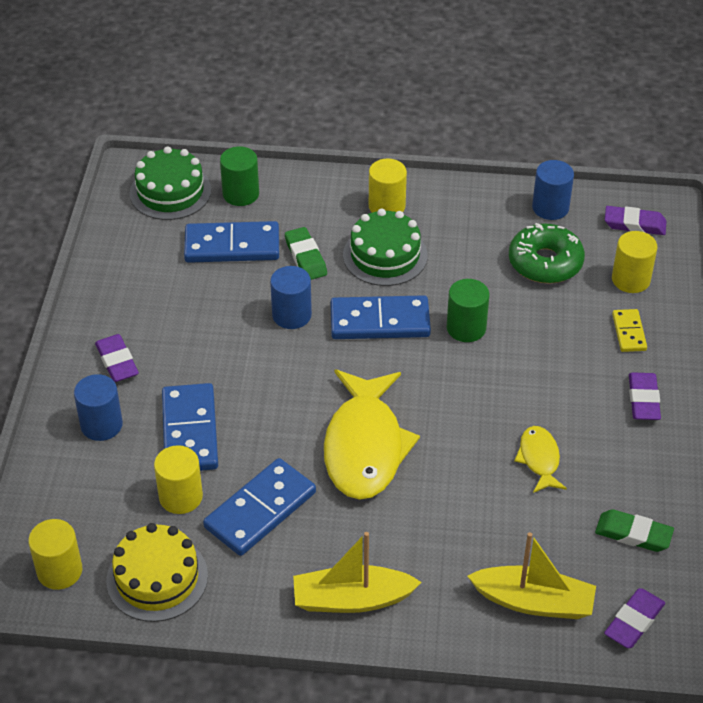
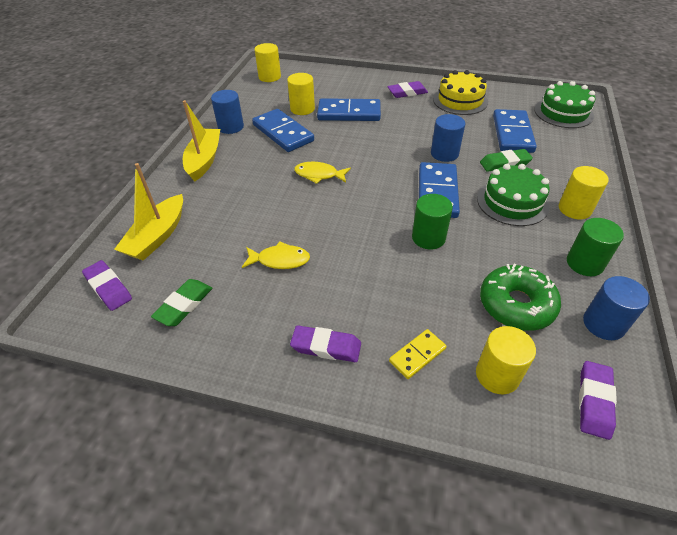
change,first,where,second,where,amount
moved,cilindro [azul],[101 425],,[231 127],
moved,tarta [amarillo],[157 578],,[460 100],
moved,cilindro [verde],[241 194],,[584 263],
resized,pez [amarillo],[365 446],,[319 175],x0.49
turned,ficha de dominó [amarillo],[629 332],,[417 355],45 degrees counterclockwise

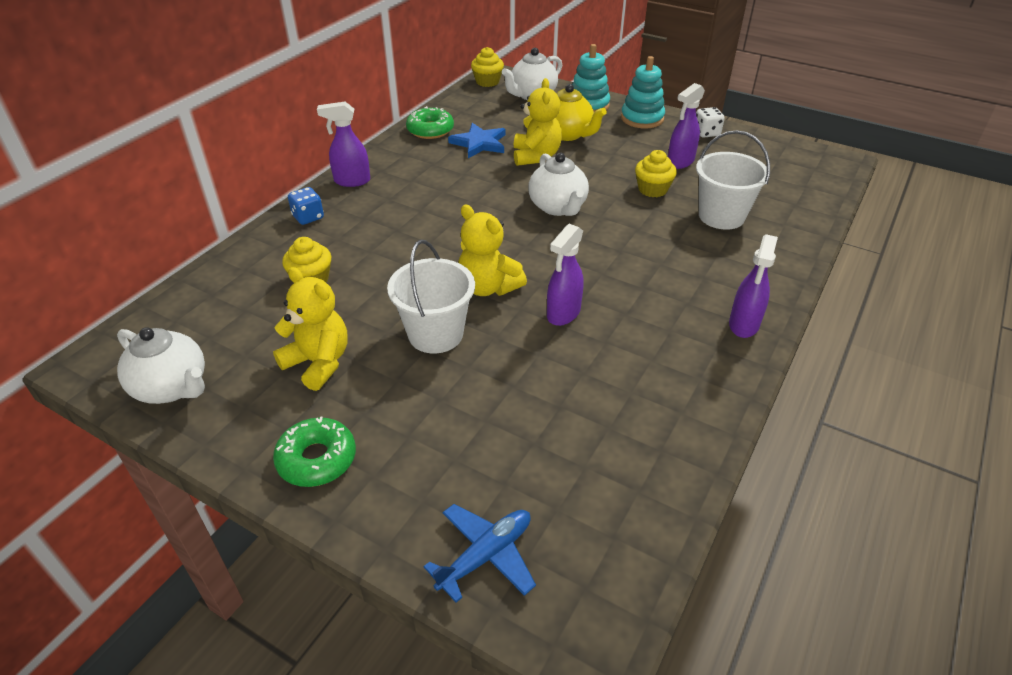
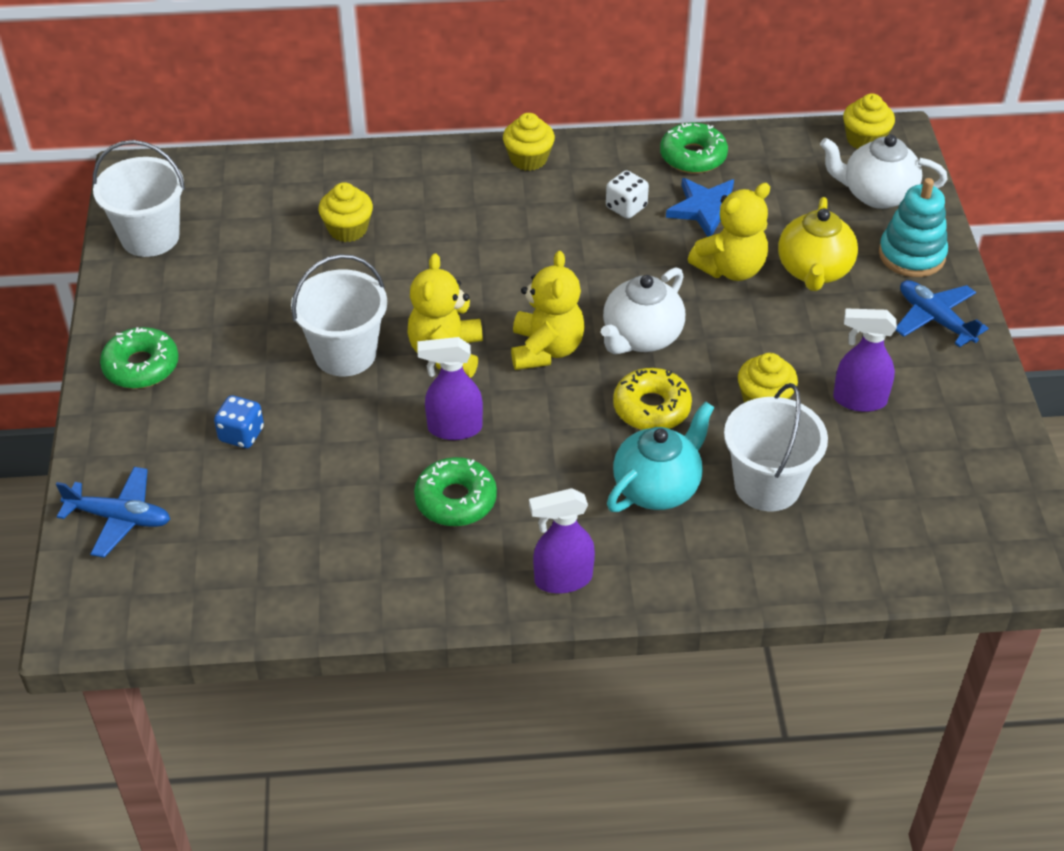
change,first,where,second,where,amount
replaced,tetera [blanco],[172 387],balde [blanco],[150 237],
moved,osito [amarillo],[318 363],,[546 349],
moved,dado [azul],[308 217],,[241 434],
replaced,pulverizador [morado],[351 181],magdalena [amarillo],[528 159],
replaced,juguete apilable [turquesa],[642 118],avión [azul],[935 319],
moved,dado [blanco],[706 133],,[626 207],
added,,,rosquilla [verde],[456 500],
added,,,tetera [turquesa],[658 487],
added,,,rosquilla [amarillo],[651 408],

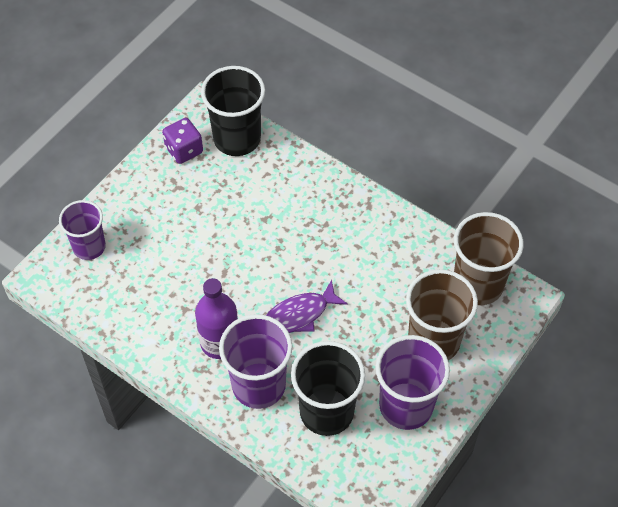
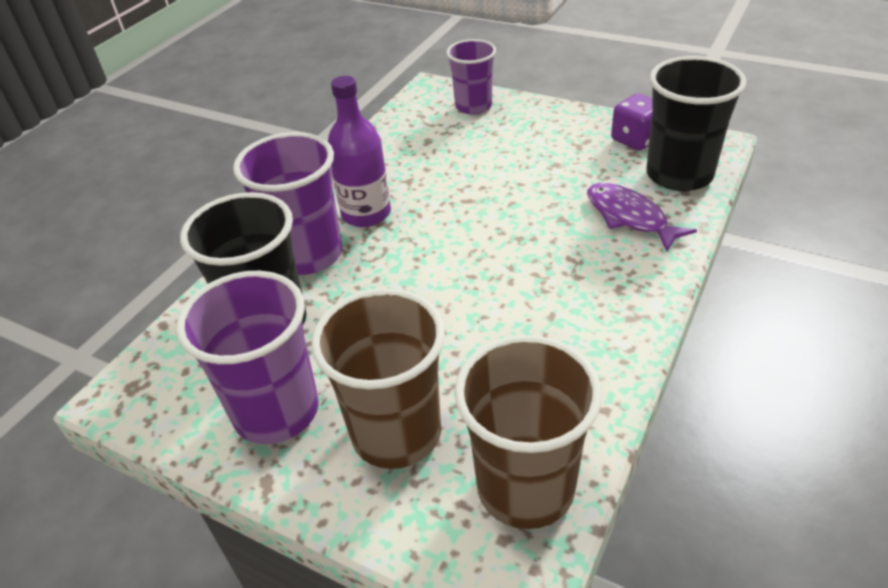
change,first,where,second,where,amount
moved,pez [morado],[299 315],,[629 217],

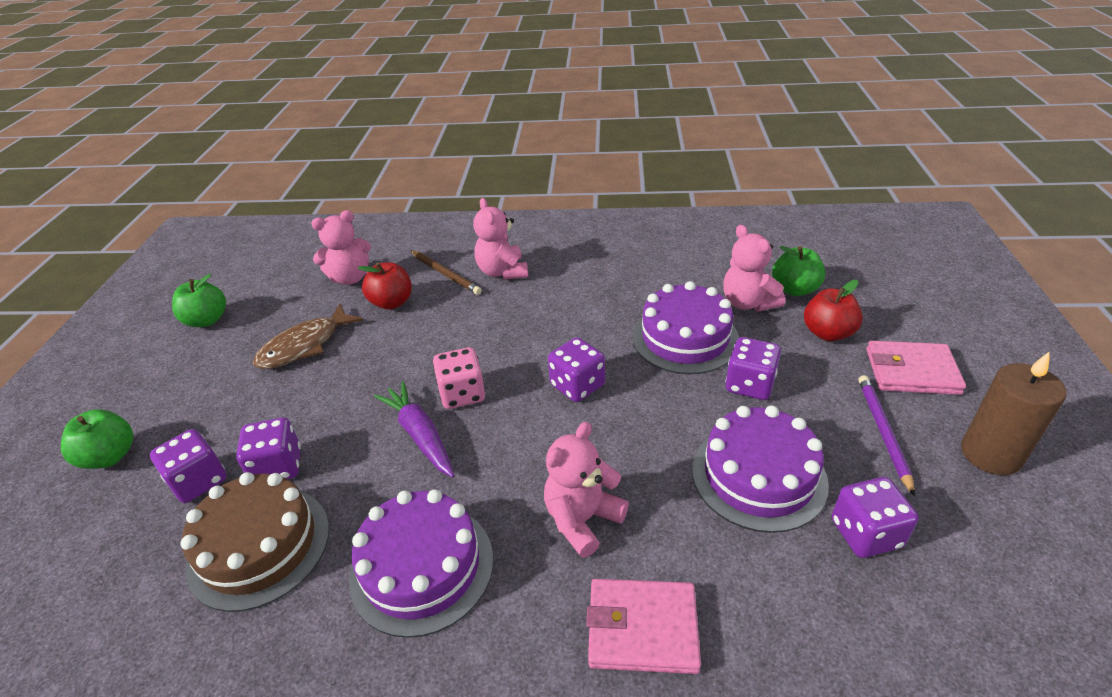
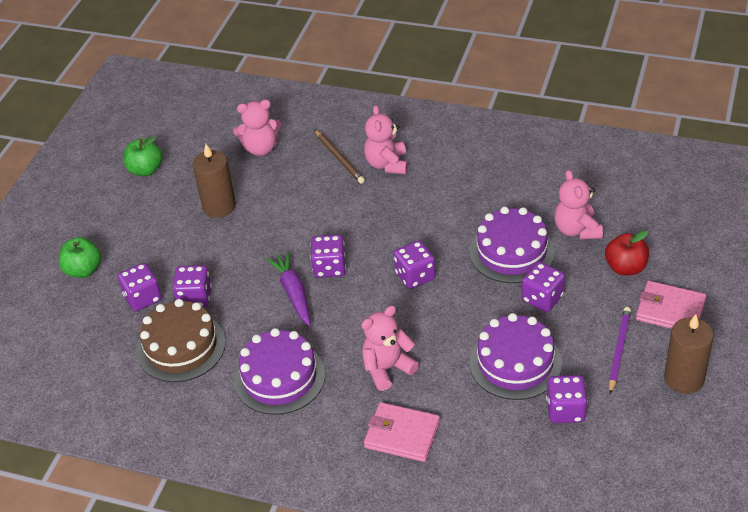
change,first,where,second,where,amount
replaced,pez [marrón],[304 346],vela [marrón],[219 206],
removed,manzana [rojo],[392 302],,,
recoloured,dado [rosa],[462 394],dado [morado],[329 267],
removed,manzana [verde],[794 289],,,

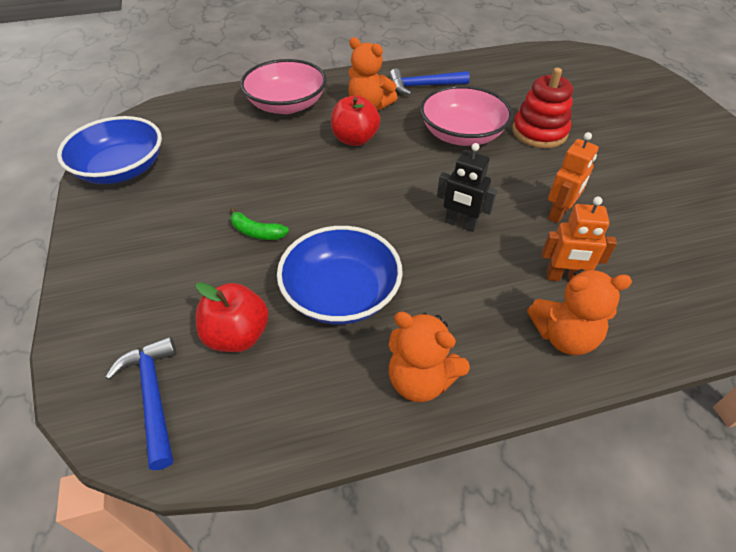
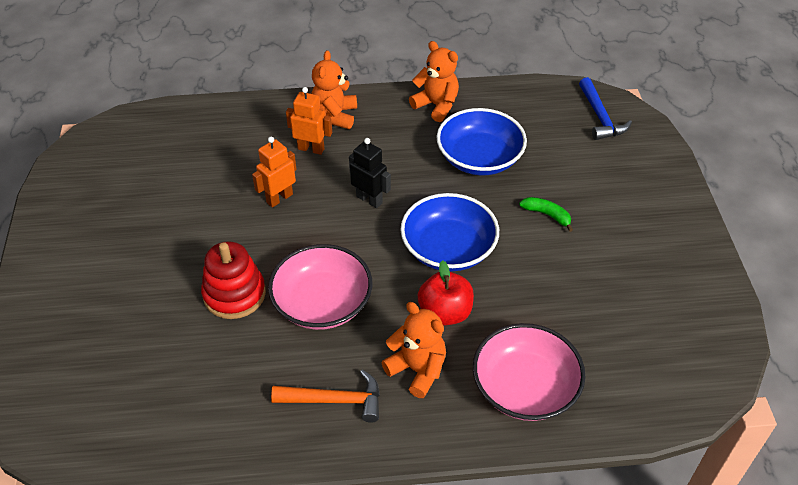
change,first,where,second,where,amount
moved,cuenco [azul],[121 169],,[448 249],
removed,manzana [rojo],[237 335],,,
recoloured,martillo [azul],[423 86],martillo [naranja],[335 400],
turned,osito [naranja],[564 336],,[335 115],90 degrees counterclockwise

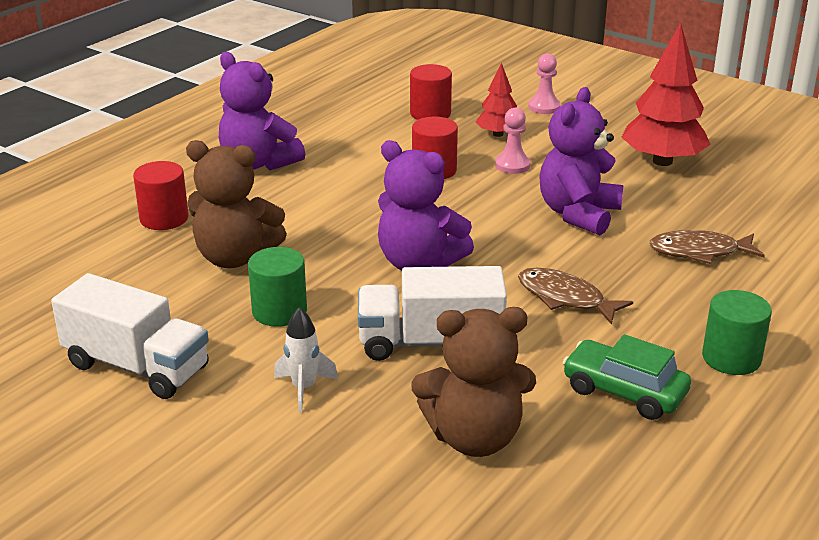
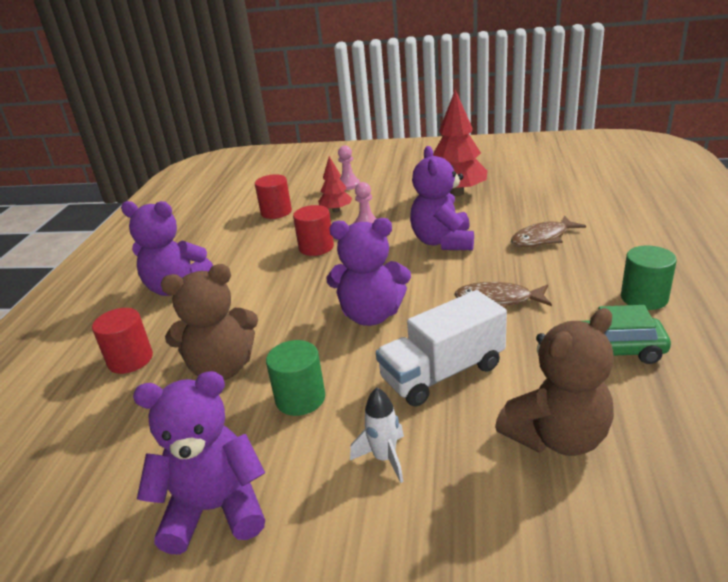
change,first,where,second,where,amount
replaced,camión [blanco],[137 367],osito [morado],[215 509],

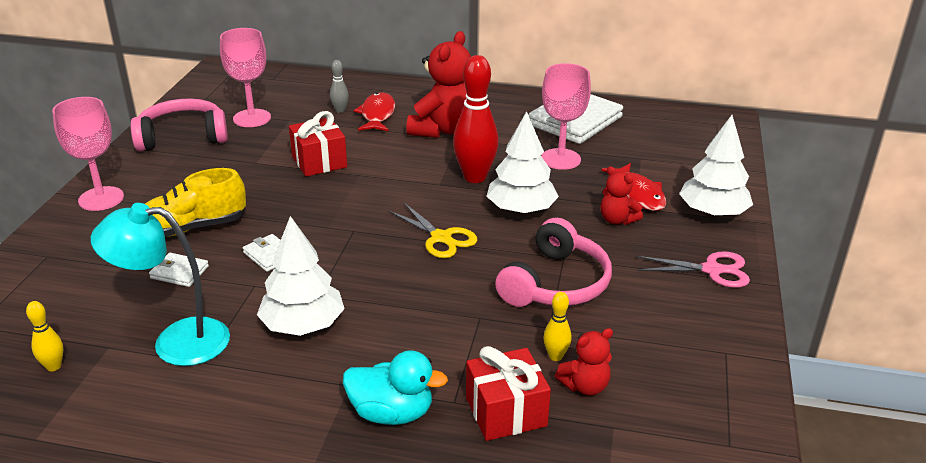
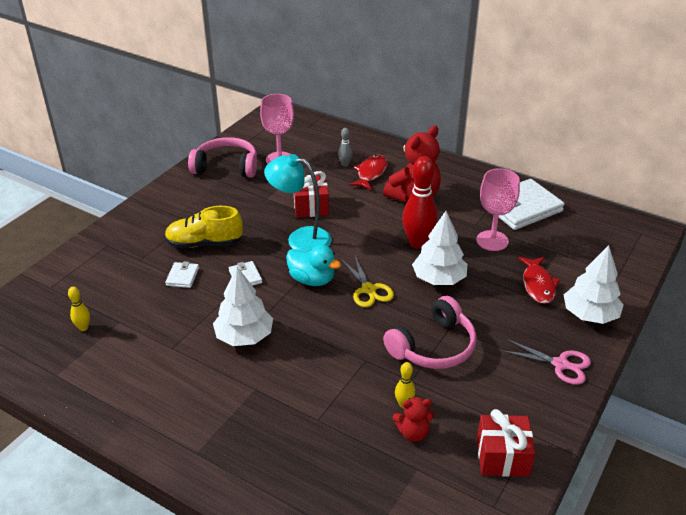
change,first,where,second,where,amount
removed,copa [rosa],[101 199],,,
moved,lámpara [turquesa],[176 342],,[300 238],
turned,cartera [blanco],[179 272],,[182 277],60 degrees clockwise
moved,pato [turquesa],[391 413],,[312 280],
moved,regalo [rojo],[506 412],,[502 457],
removed,osito [rojo],[617 220],,,

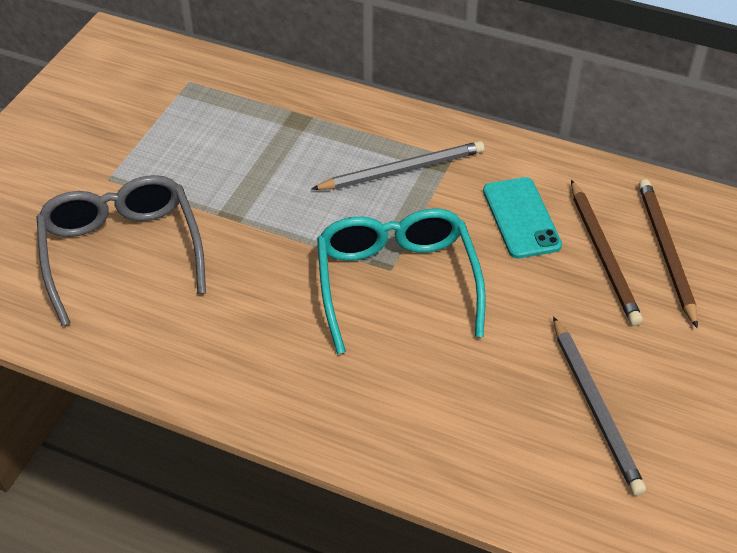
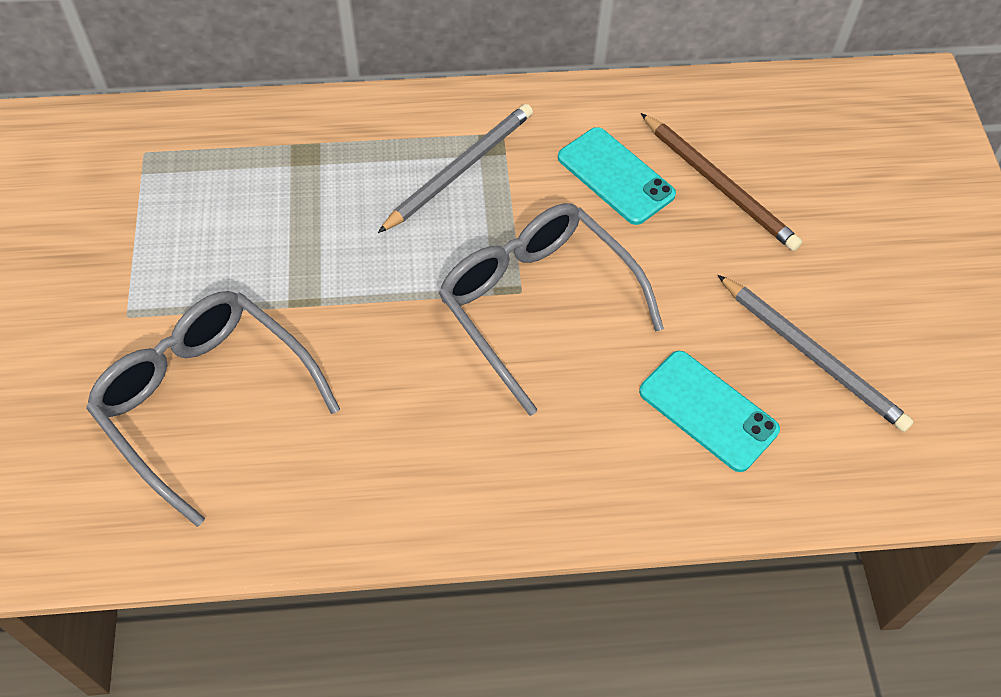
change,first,where,second,where,amount
recoloured,gafas [turquesa],[396 282],gafas [gris],[536 304],
removed,lápiz [marrón],[666 252],,,
added,,,móvil [turquesa],[708 411],

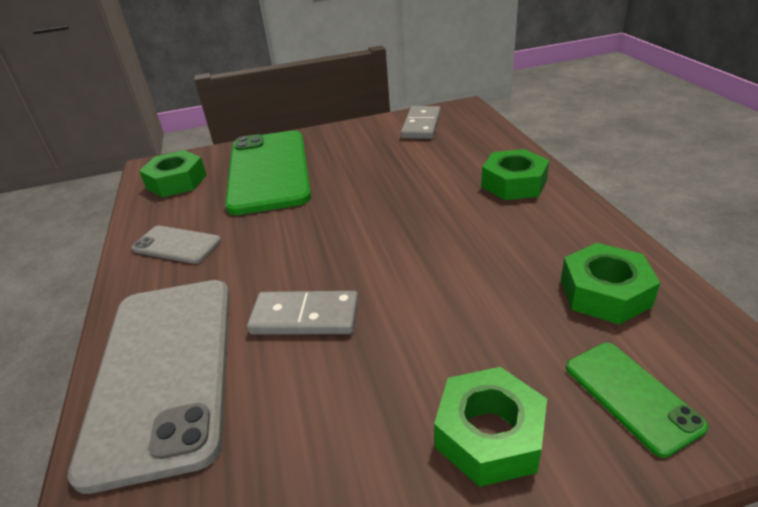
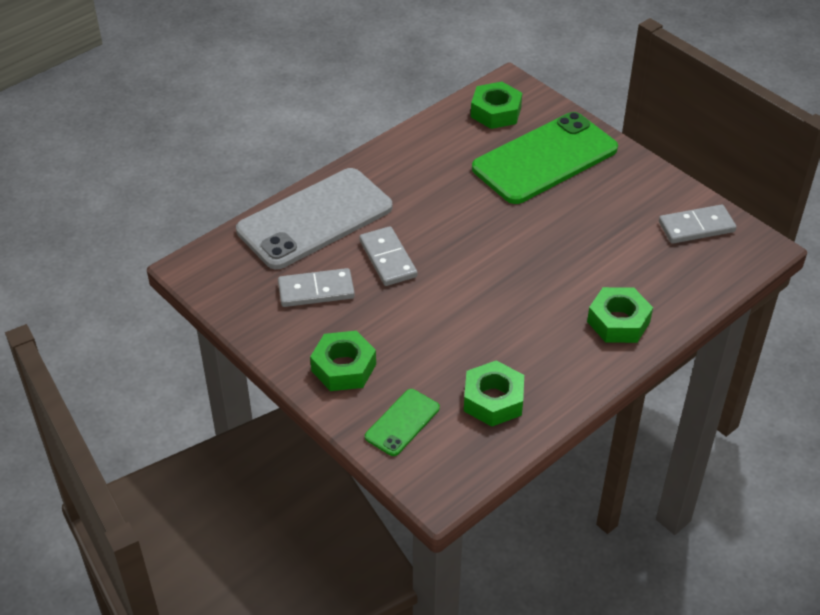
change,first,where,second,where,amount
removed,móvil [gris],[177 245],,,
added,,,ficha de dominó [gris],[316 290],

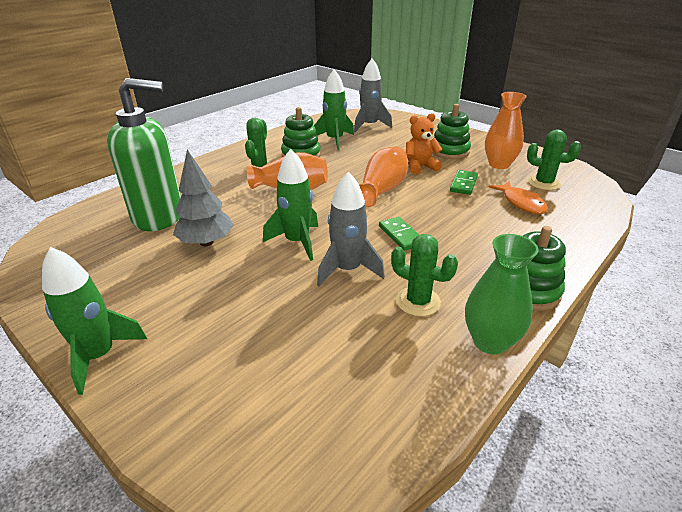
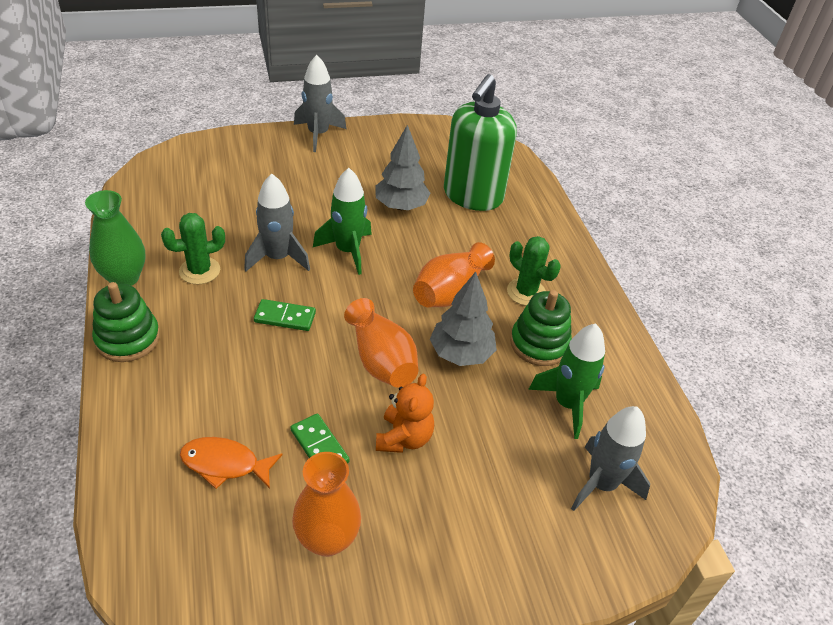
change,first,where,second,where,amount
recoloured,cohete [verde],[99 356],cohete [gris],[318 134],
removed,juguete apilable [verde],[449 151],,,
removed,cactus [verde],[544 183],,,
added,,,árbol [gris],[461 353],

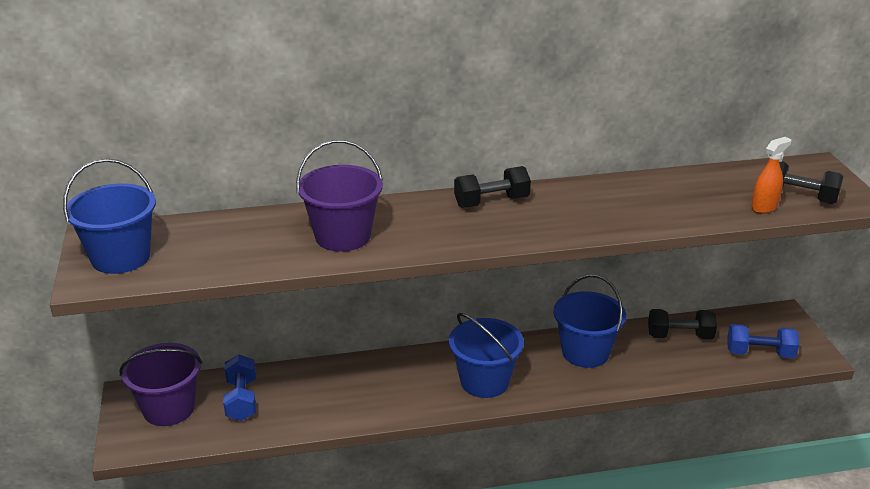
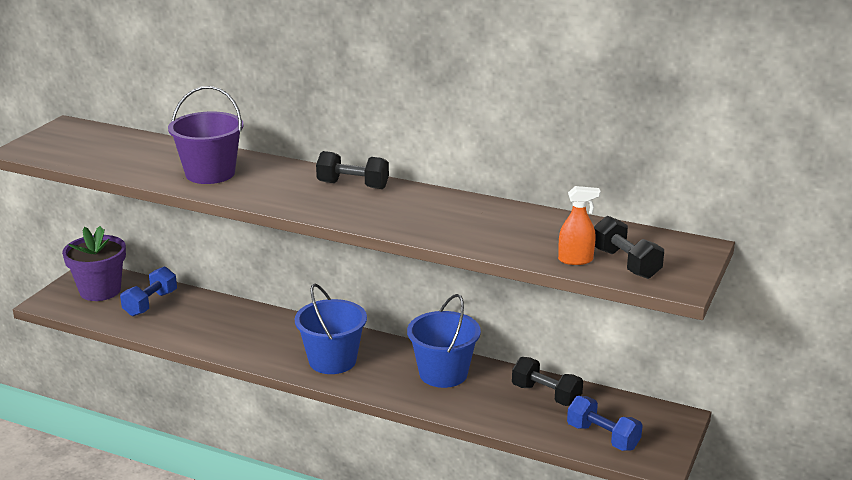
change,first,where,second,where,amount
removed,balde [azul],[121 257],,,
replaced,balde [morado],[169 408],maceta [morado],[100 291],

